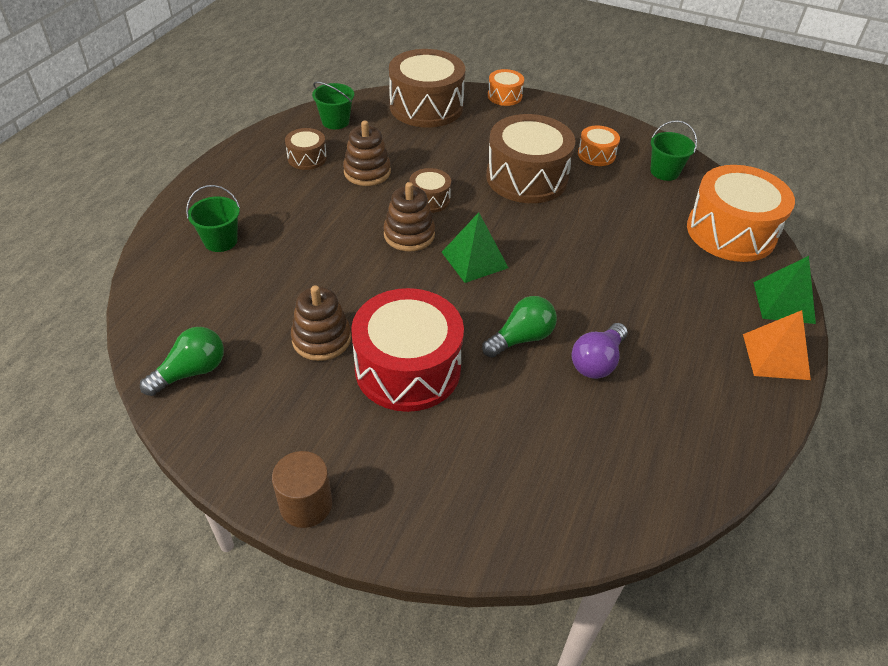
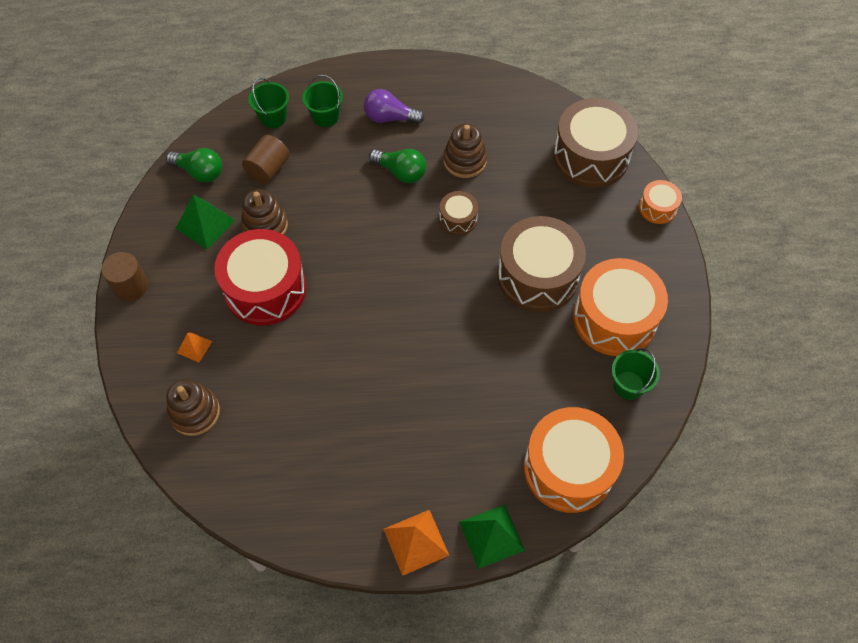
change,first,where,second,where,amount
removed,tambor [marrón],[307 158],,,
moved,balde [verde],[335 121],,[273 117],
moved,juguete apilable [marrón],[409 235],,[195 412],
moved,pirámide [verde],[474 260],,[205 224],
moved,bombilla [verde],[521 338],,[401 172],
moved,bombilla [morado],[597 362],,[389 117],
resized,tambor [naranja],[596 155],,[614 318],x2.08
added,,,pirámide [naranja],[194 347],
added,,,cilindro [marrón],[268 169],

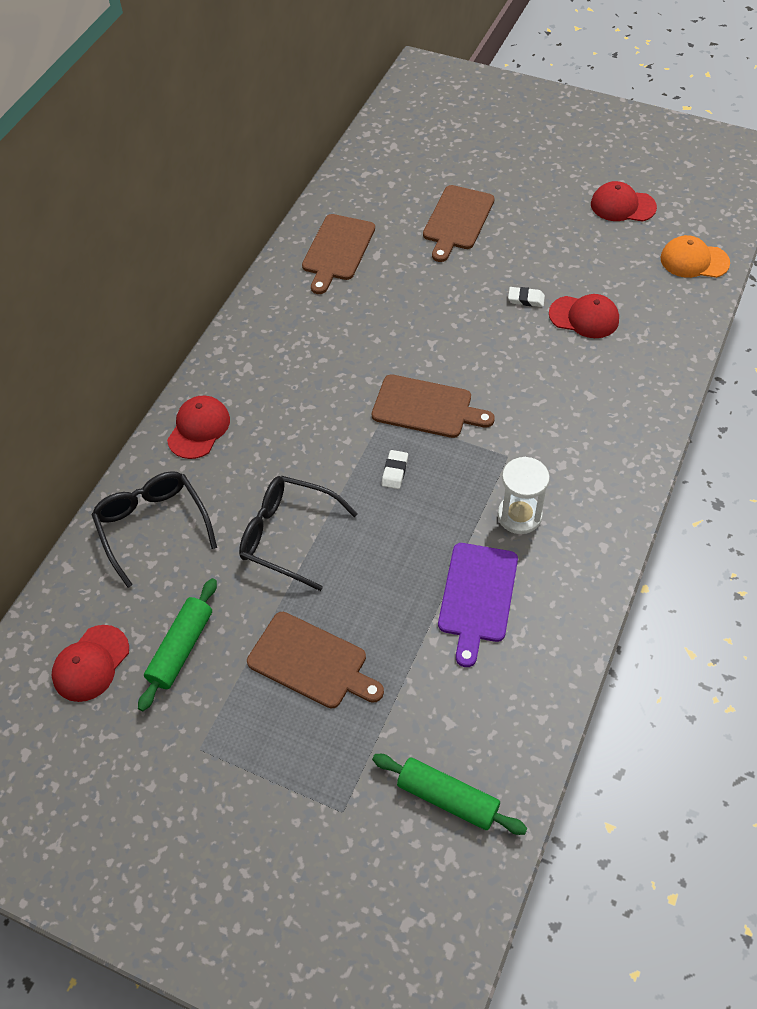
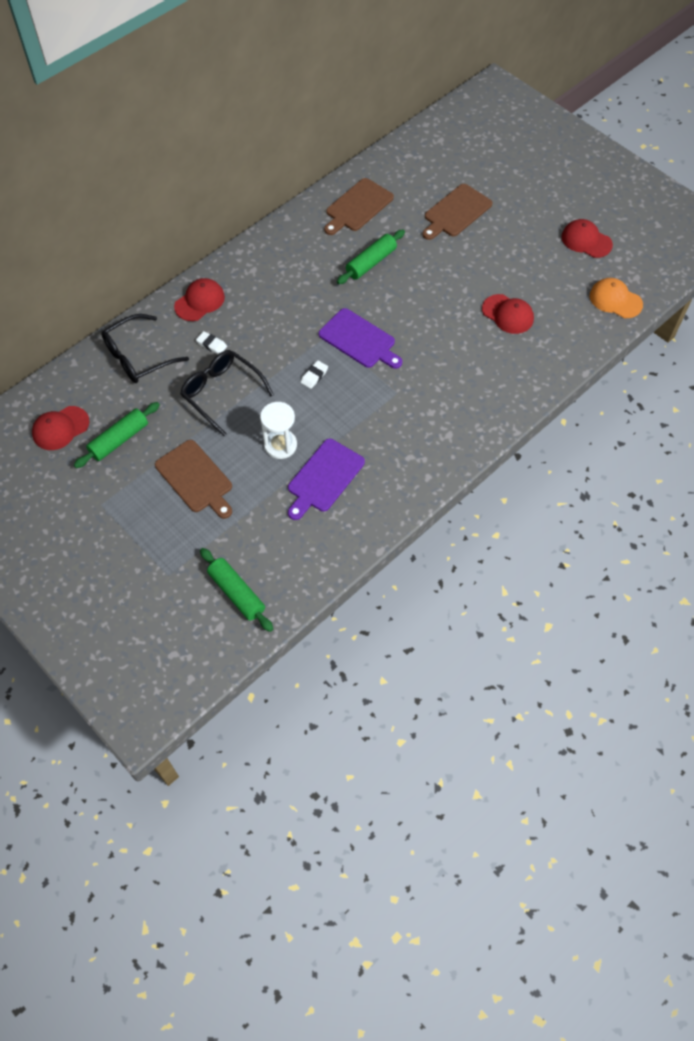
change,first,where,second,where,amount
turned,gafas [negro],[153 527],,[139 356],120 degrees counterclockwise
recoloured,tabla de cortar [marrón],[426 407],tabla de cortar [morado],[359 340],
moved,reloj de arena [blanco],[519 515],,[280 445],
moved,goma de borrar [blanco],[526 299],,[211 345],
added,,,rodillo [verde],[371 262],

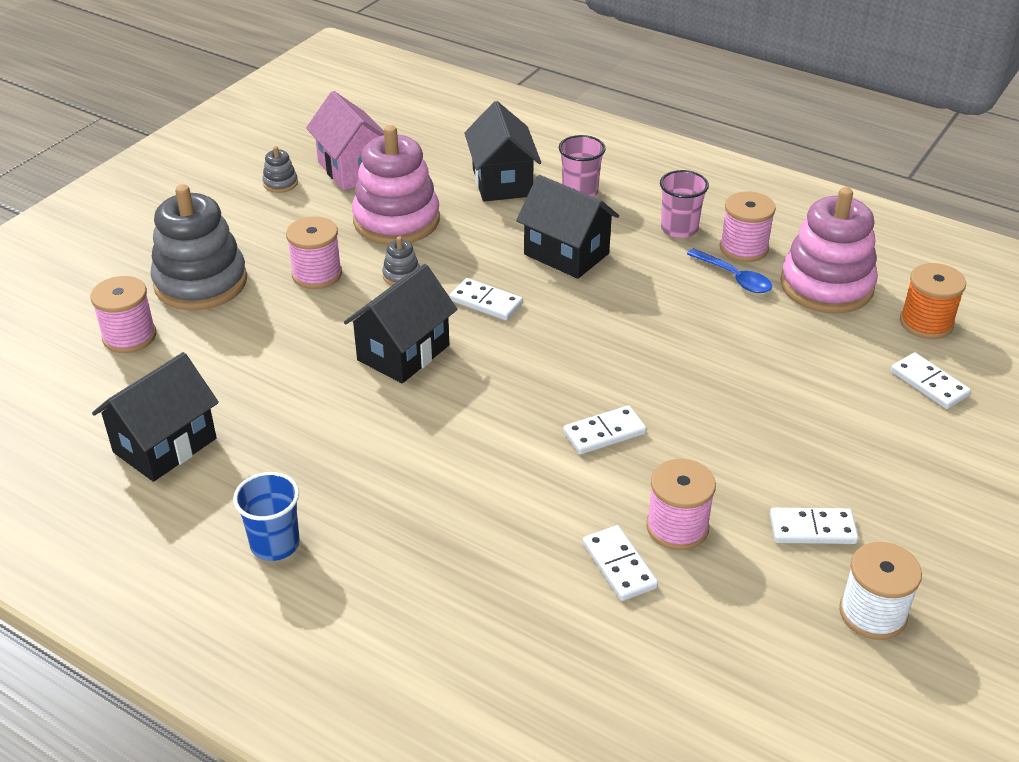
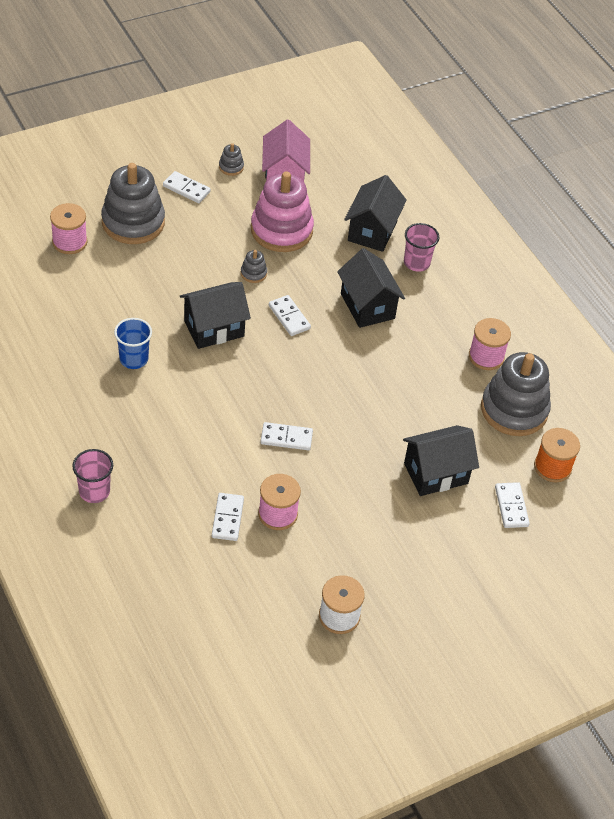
change,first,where,second,where,amount
moved,casa [negro],[165 445],,[435 473],
moved,vaso [azul],[275 544],,[133 359],
removed,carrete [rosa],[317 274],,,
moved,vaso [rosa],[679 229],,[94 491],
removed,cuchara [azul],[734 278],,,
moved,ficha de dominó [blanco],[812 529],,[186 189],
recoloured,juguete apilable [rosa],[826 286],juguete apilable [gris],[514 410],

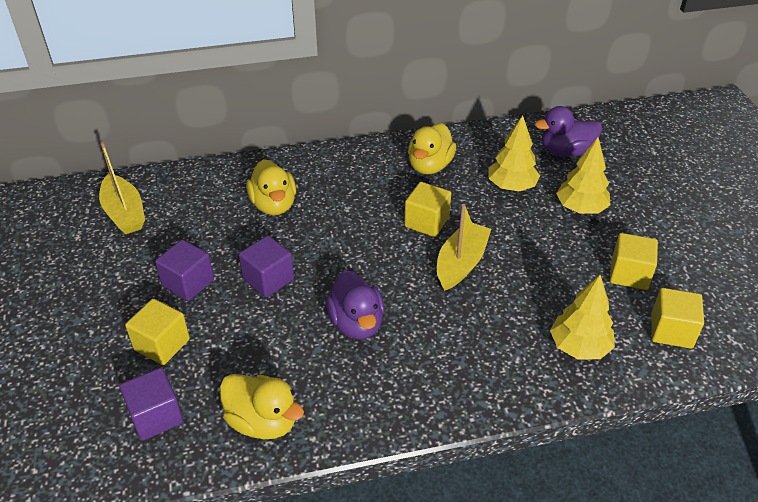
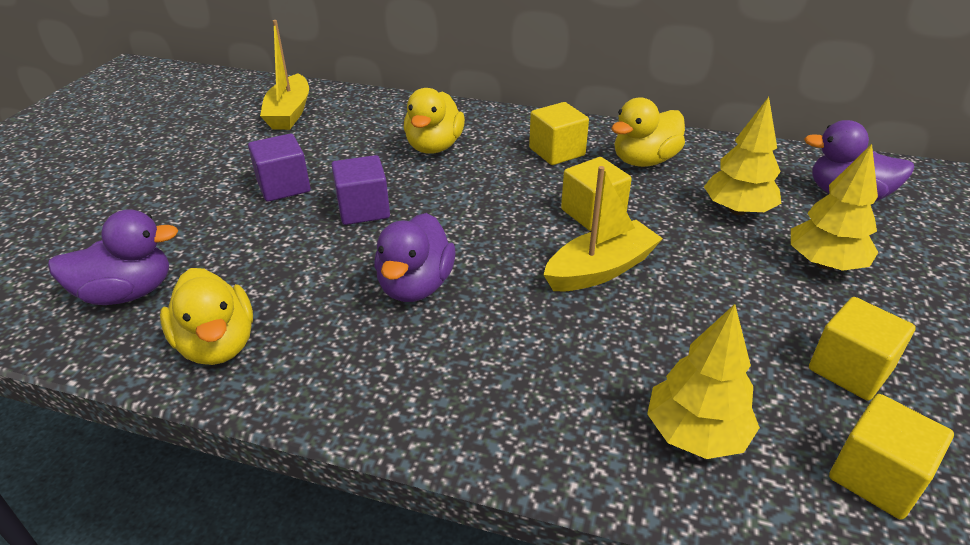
change,first,where,second,where,amount
replaced,cubo [morado],[156 416],pato [morado],[127 293],
moved,cubo [amarillo],[162 344],,[557 152],

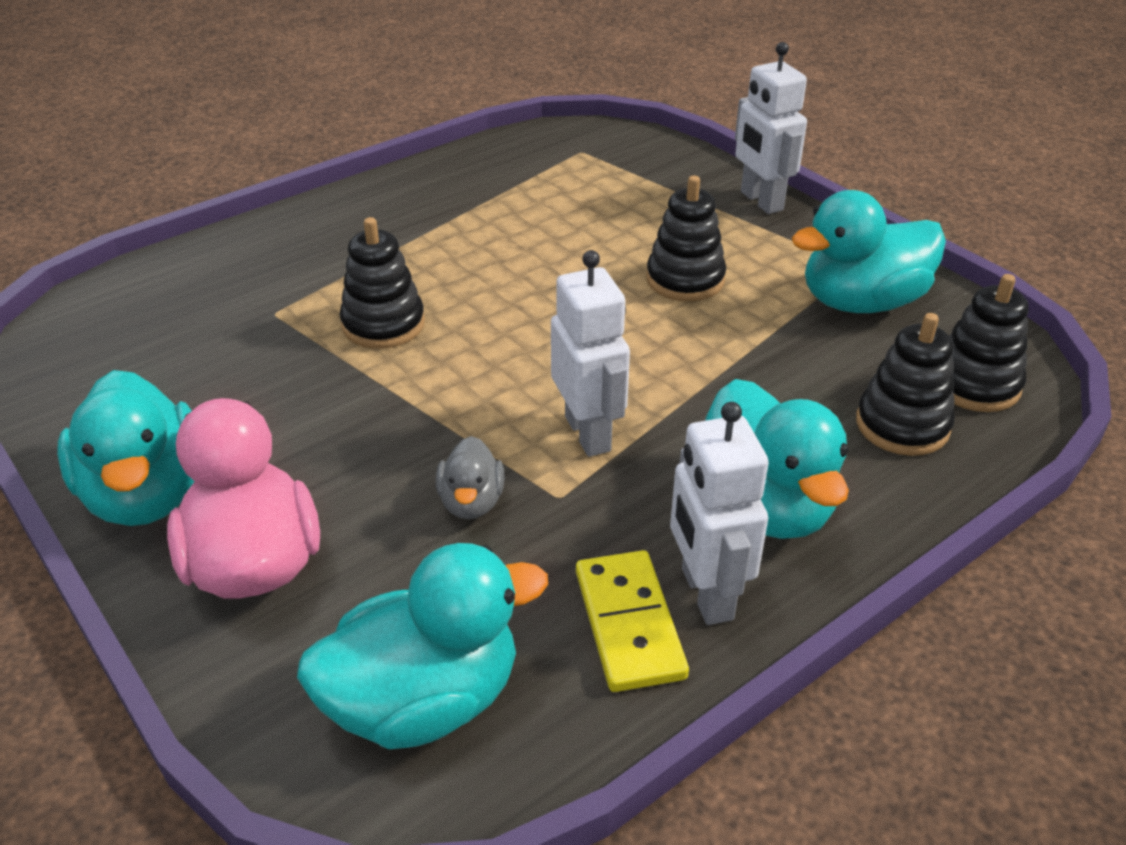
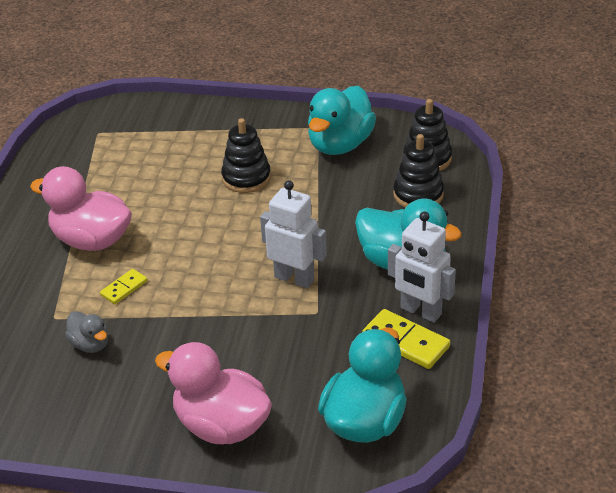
change,first,where,second,where,amount
removed,pato [turquesa],[146 494],,,
replaced,juguete apilable [negro],[383 324],ficha de dominó [amarillo],[124 288],
moved,pato [gris],[471 502],,[90 344],
removed,robot [blanco],[761 201],,,
added,,,pato [rosa],[91 240],

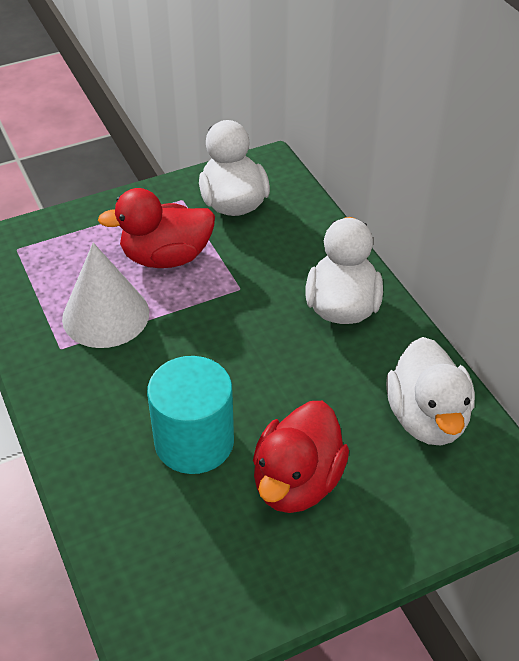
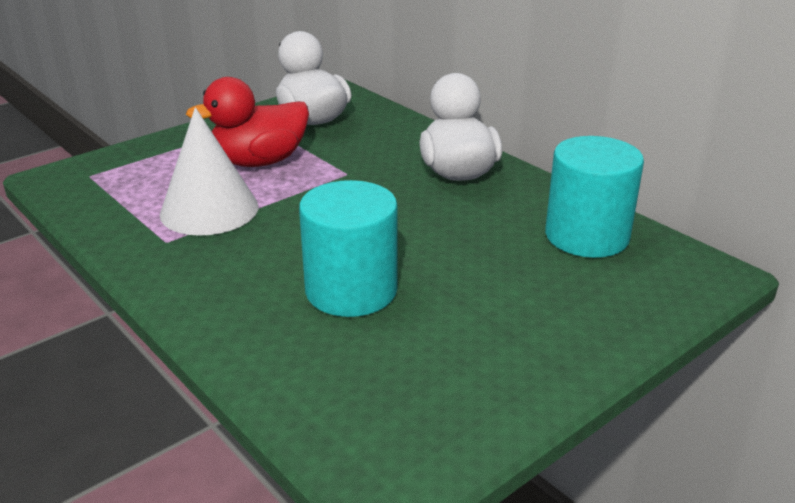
change,first,where,second,where,amount
removed,pato [rojo],[297 482],,,
replaced,pato [blanco],[427 418],cilindro [turquesa],[587 236],

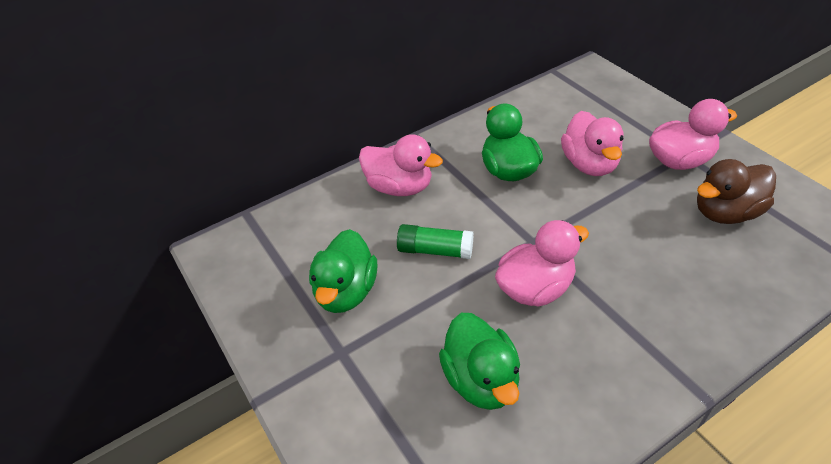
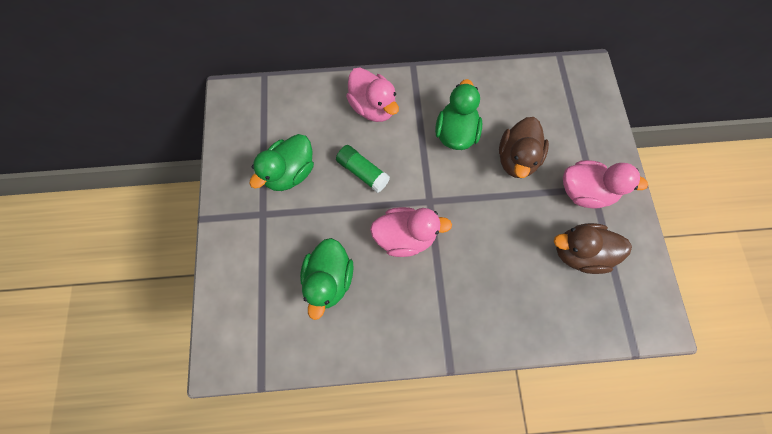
change,first,where,second,where,amount
recoloured,pato [rosa],[589 164],pato [marrón],[516 159],

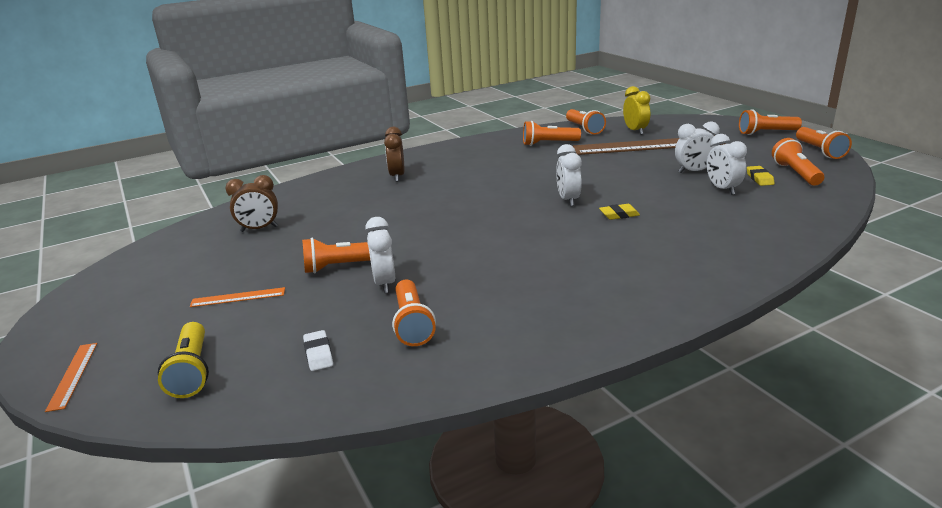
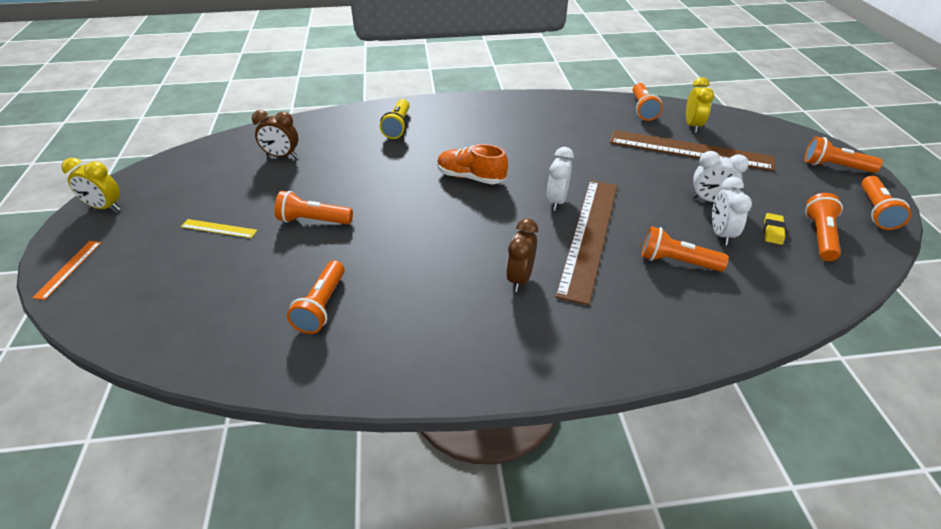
change,first,where,second,where,amount
moved,lámpara de mano [amarillo],[192 371],,[398 126],
recoloured,regla [naranja],[238 297],regla [amarillo],[219 228],
removed,goma de borrar [blanco],[318 354],,,
removed,despertador [blanco],[384 283],,,
moved,despertador [marrón],[397 176],,[520 278],
moved,lámpara de mano [naranja],[548 143],,[676 262],
replaced,goma de borrar [amarillo],[619 215],regla [marrón],[590 236],
added,,,despertador [amarillo],[105 207],
added,,,zapato [naranja],[471 177],

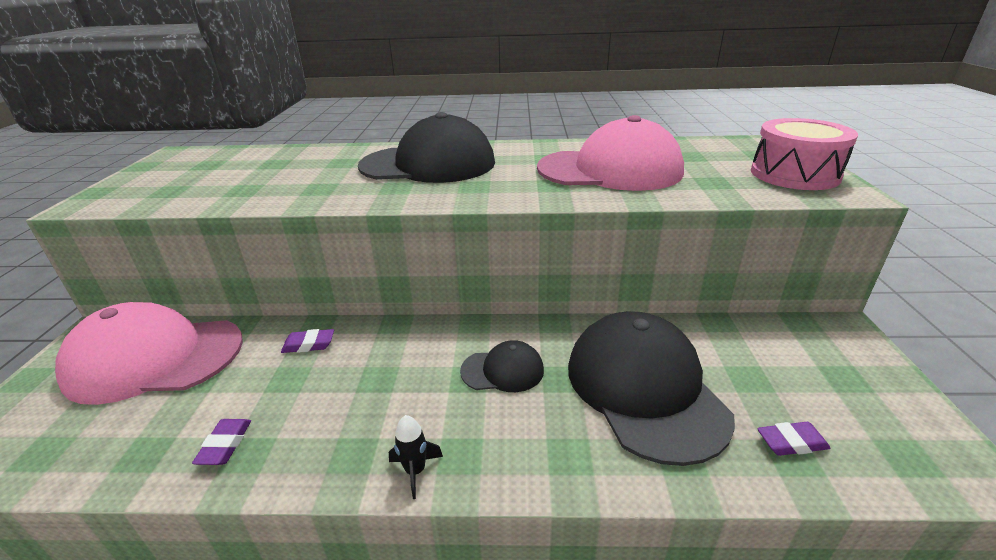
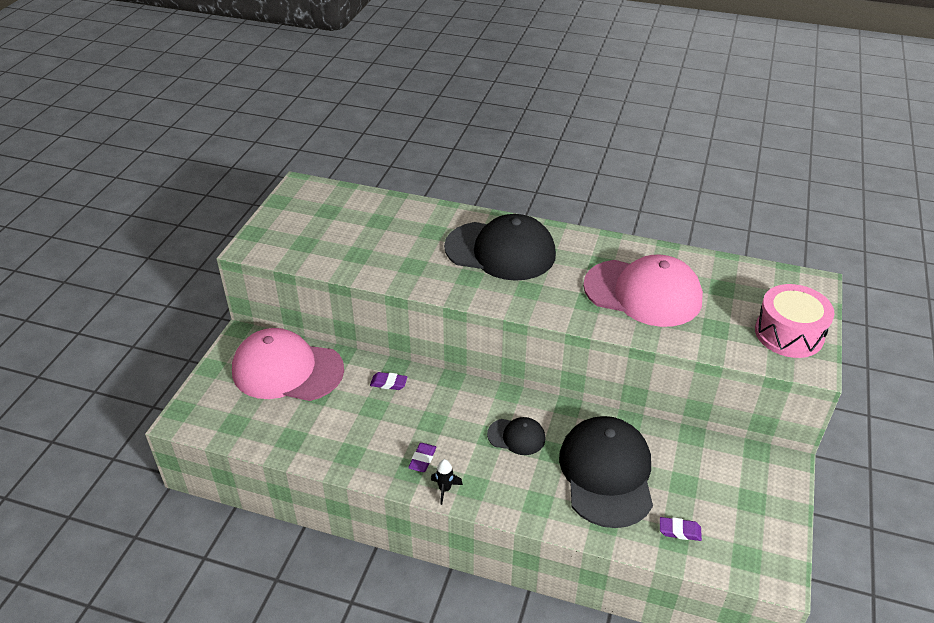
change,first,where,second,where,amount
moved,goma de borrar [morado],[225 445],,[422 459],

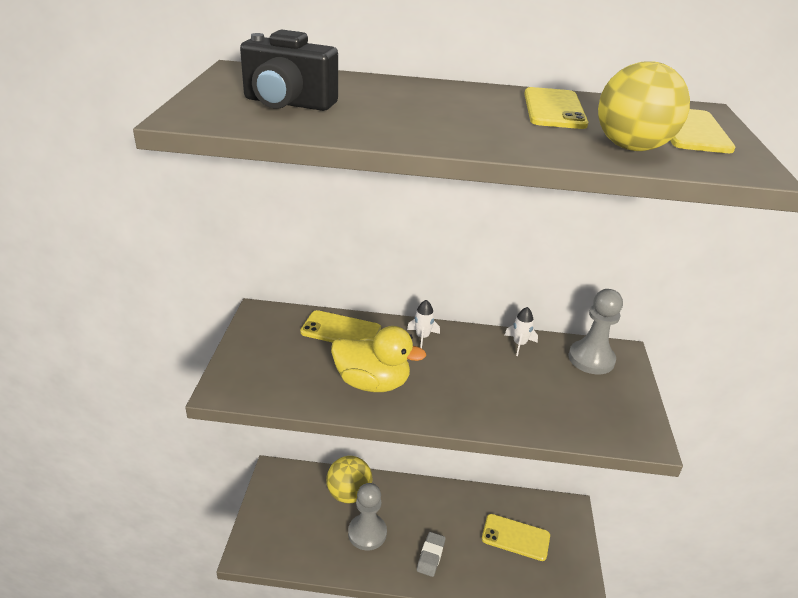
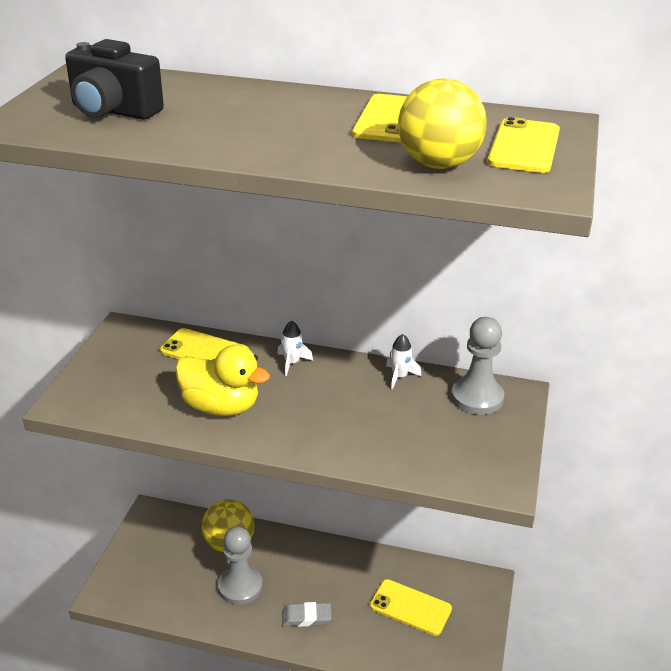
change,first,where,second,where,amount
turned,goma de borrar [gris],[431 556],,[306 617],60 degrees clockwise

